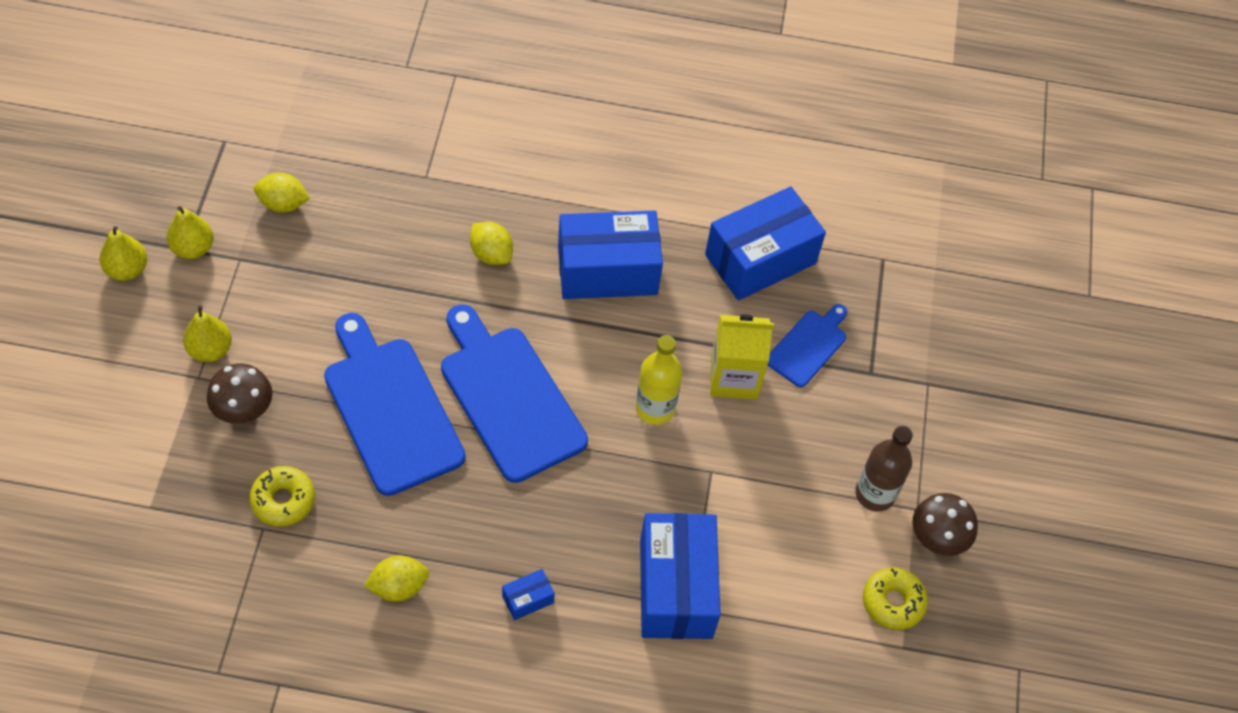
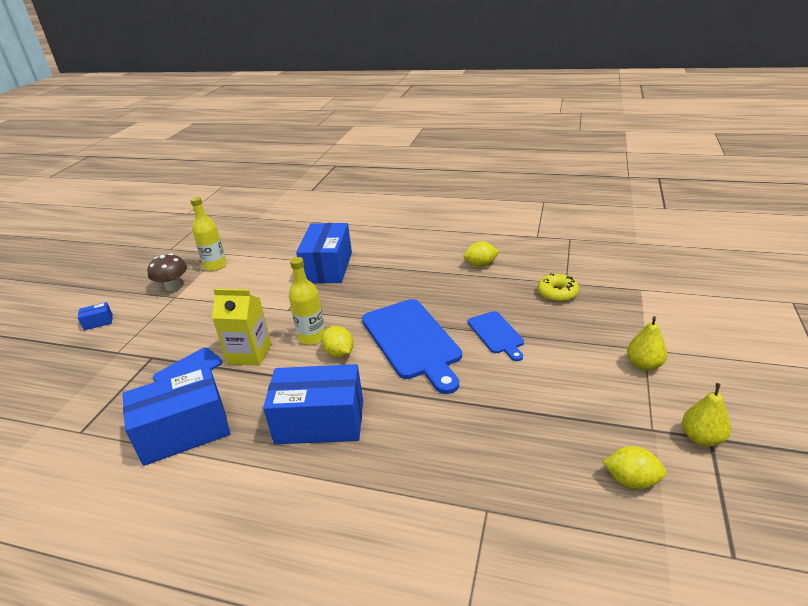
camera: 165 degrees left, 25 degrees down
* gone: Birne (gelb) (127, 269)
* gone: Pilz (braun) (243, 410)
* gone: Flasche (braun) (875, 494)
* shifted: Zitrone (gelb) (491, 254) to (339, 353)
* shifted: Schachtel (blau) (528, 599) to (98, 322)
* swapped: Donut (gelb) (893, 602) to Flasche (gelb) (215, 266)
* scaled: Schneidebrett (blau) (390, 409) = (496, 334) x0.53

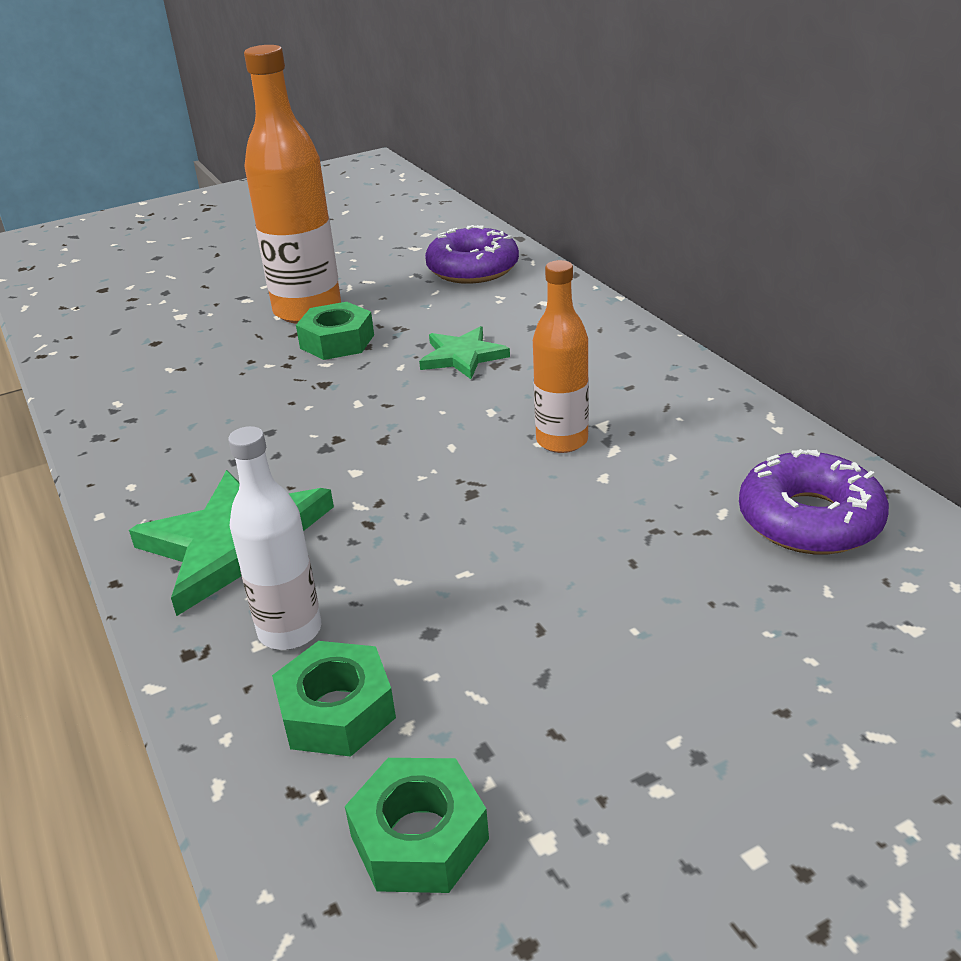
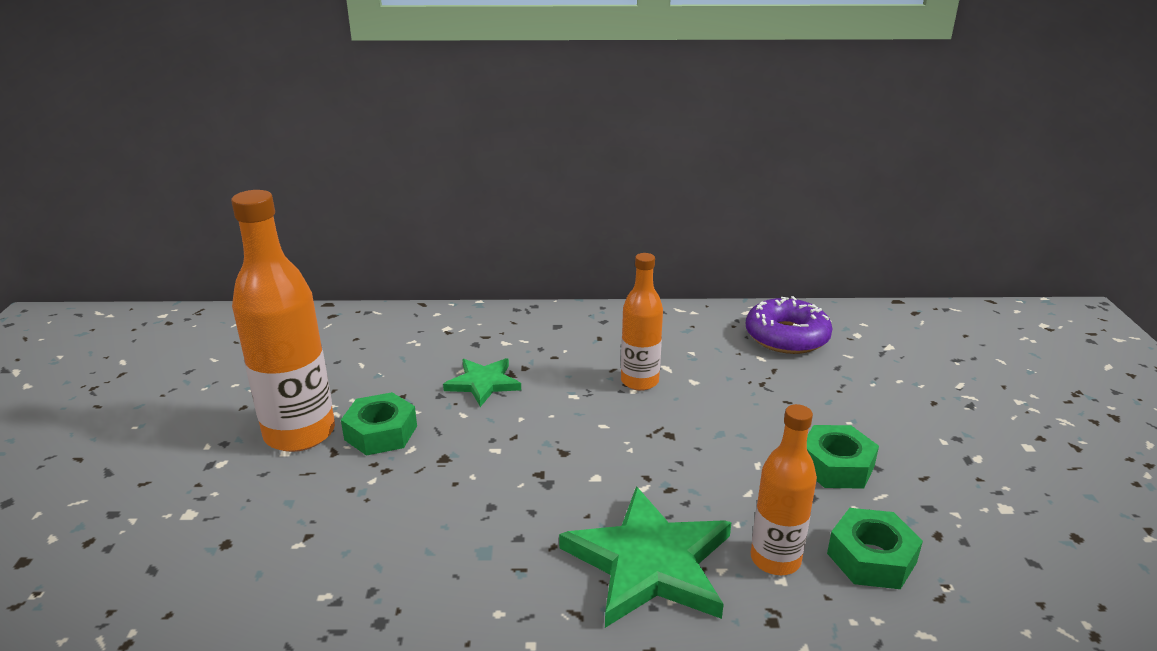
camera: 65 degrees left, 5 degrees down
* gone: Donut (lila) (473, 269)
* shifted: Sechskantmutter (grün) (419, 837) to (836, 466)
* repainted: Flasche (weiß) (290, 631) to Flasche (orange) (775, 559)

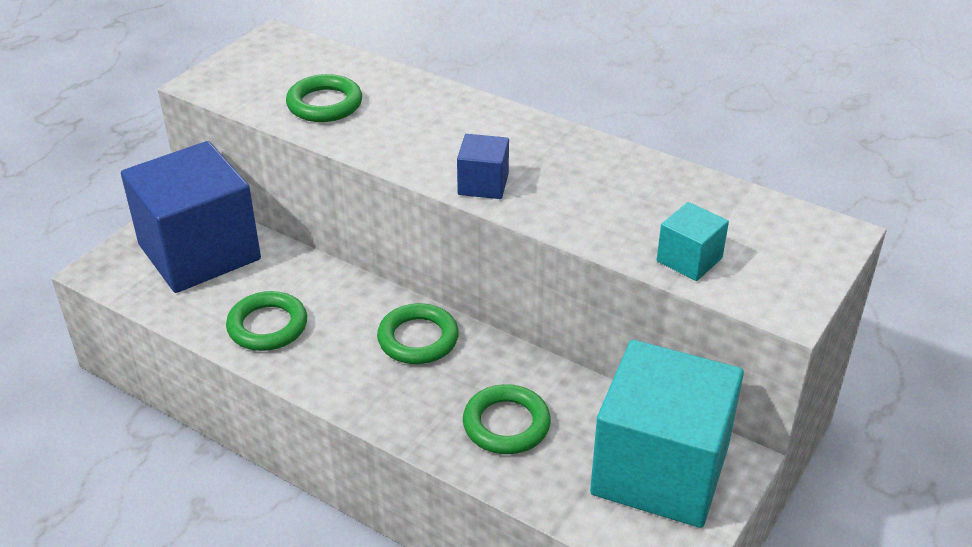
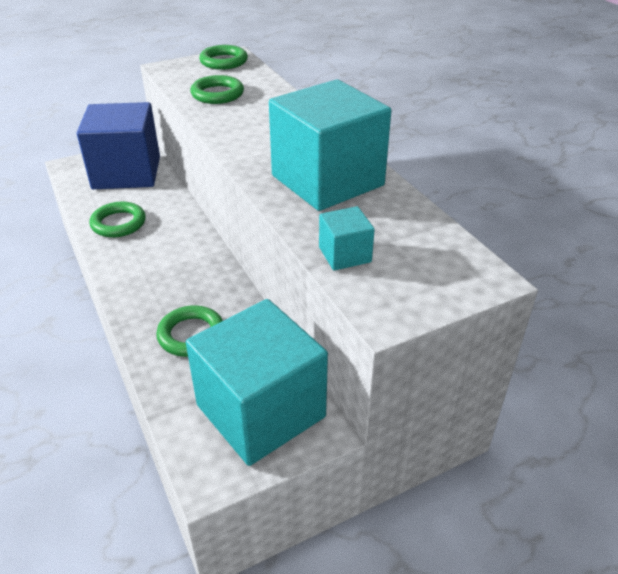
camera: 30 degrees right, 0 degrees up
* gone: Kubus (blau) (483, 184)
* new: Kubus (türkis) (327, 180)
* shifted: Ring (grün) (418, 339) to (224, 61)

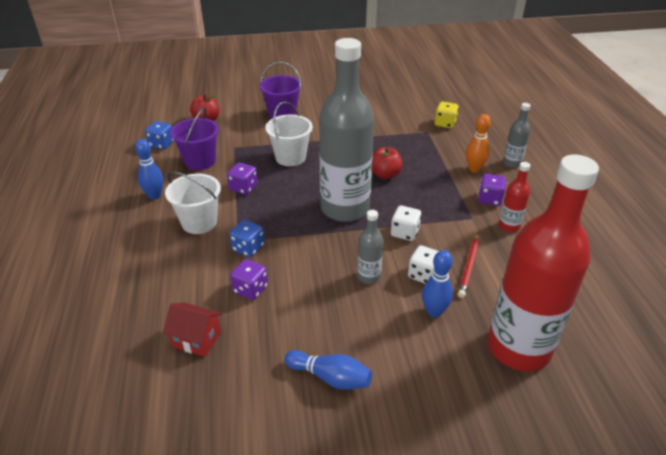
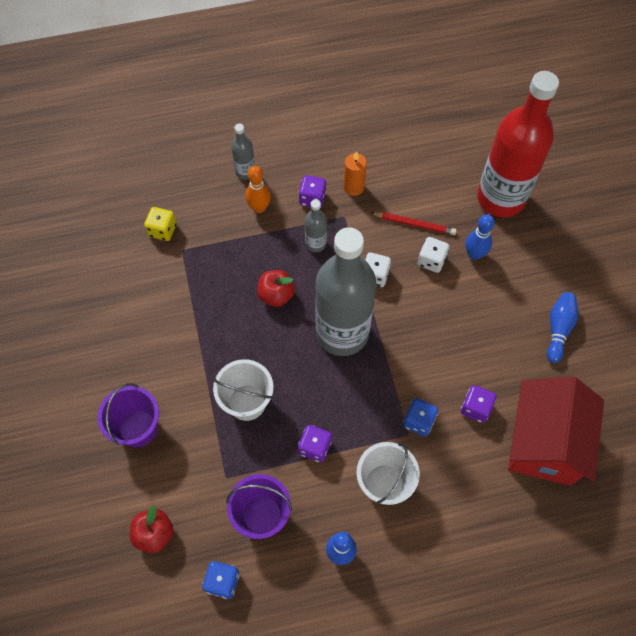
camera: 95 degrees left, 25 degrees up
* shifted: Flasche (grau) (368, 276) to (315, 243)
* swapped: Flasche (rot) (509, 226) to Kerze (orange) (353, 187)
* scaled: Haus (rot) (196, 339) = (544, 443) x2.12

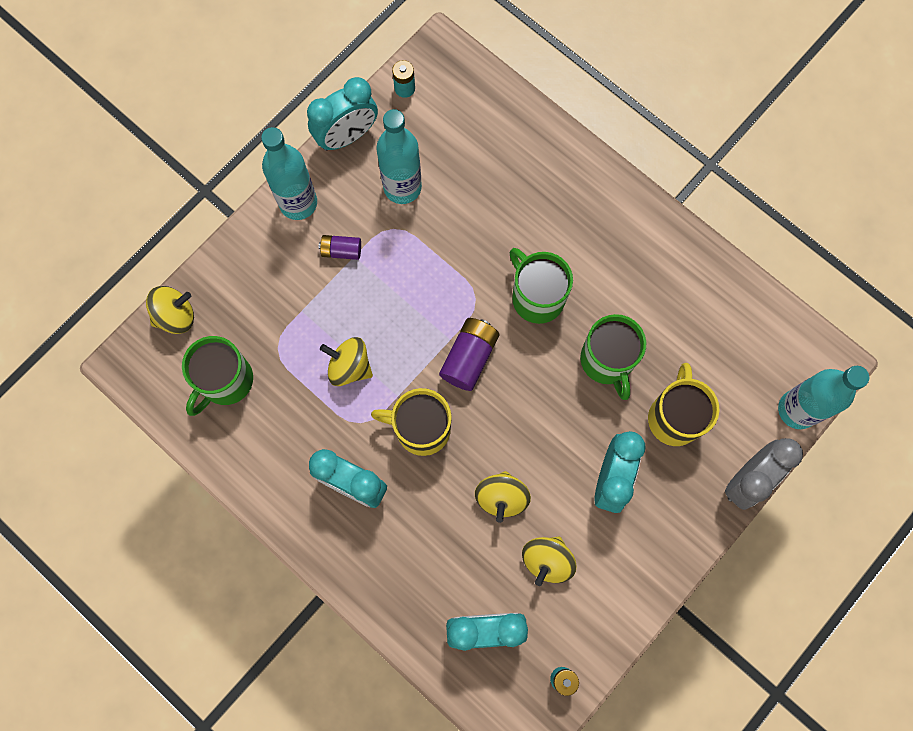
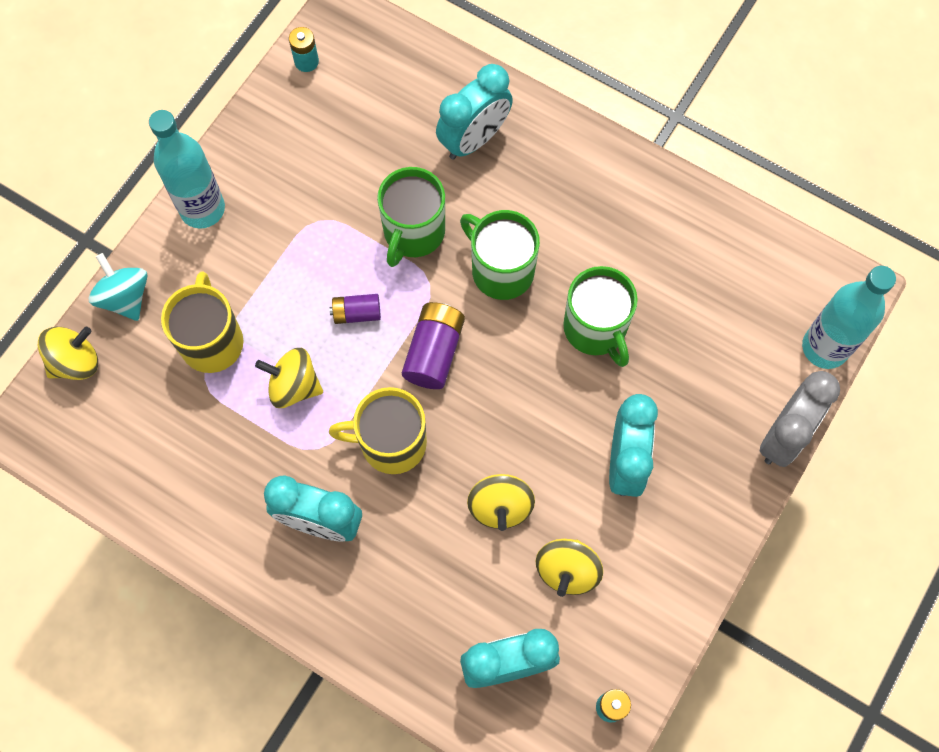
camera: 10 degrees left, 5 degrees down
* gone: Flasche (türkis) (402, 187)
* new: Kreisel (türkis) (125, 297)
* shifted: Tasse (grün) (225, 381) to (413, 232)
* shifted: Wecker (türkis) (347, 136) to (474, 139)
* shifted: Batterie (lila) (341, 251) to (357, 313)
* shifted: Tasse (gelb) (674, 417) to (212, 341)

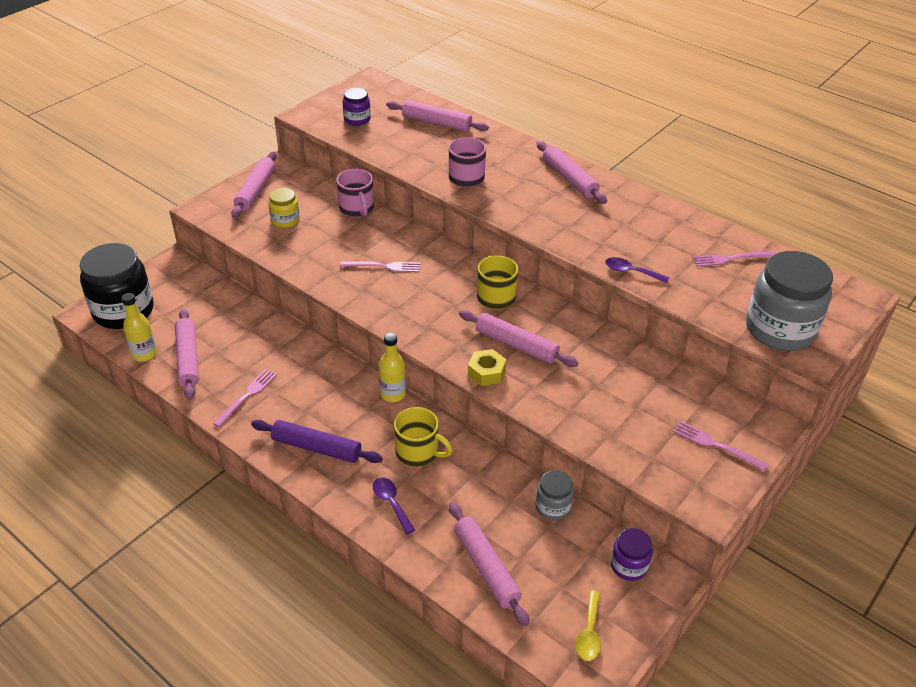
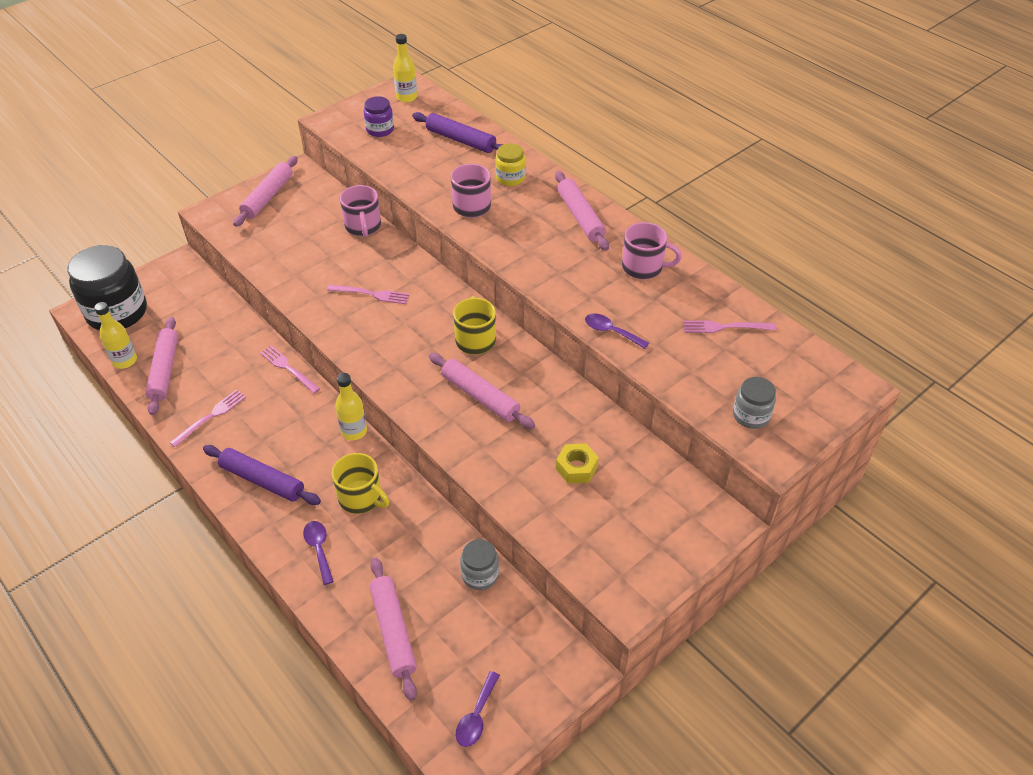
camera: 10 degrees right, 5 degrees up
* gone: Einmachglas (lila) (629, 565)
* new: Flasche (gelb) (406, 97)
* new: Tasse (rosa) (643, 267)
* shifted: Einmachglas (gelb) (285, 220) to (510, 178)
* shifted: Sechskantmutter (gelb) (486, 372) to (576, 468)
* shifted: Gabel (rosa) (716, 445) to (288, 368)
* repainted: Nudelholz (rosa) (436, 123) to Nudelholz (lila) (461, 140)
* repainted: Löffel (gelb) (589, 633) to Löffel (lila) (476, 716)
* scaled: Einmachglas (grau) (779, 329) = (751, 415) x0.49

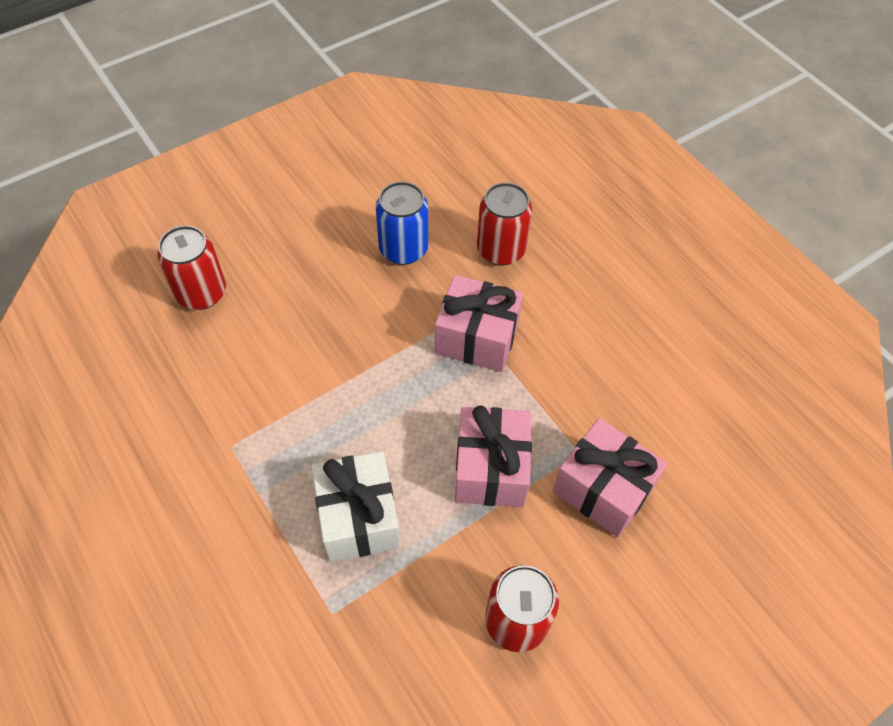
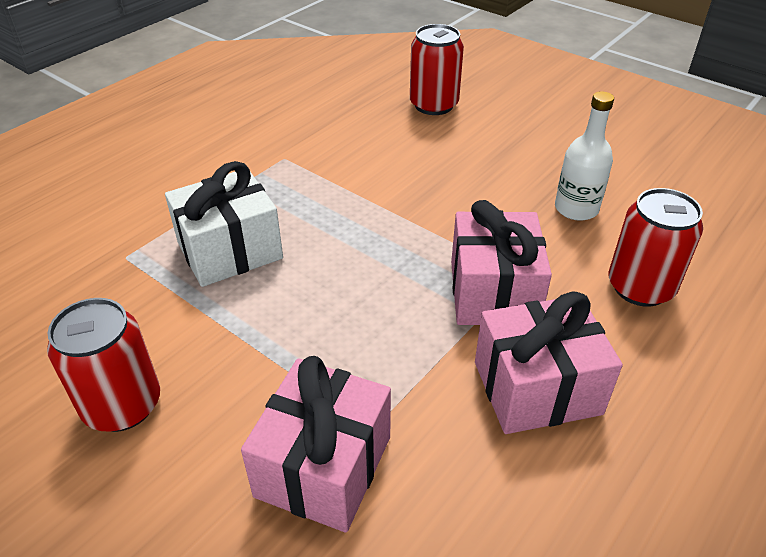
camera: 75 degrees right, 15 degrees down
* shifted: Geschenk (rosa) (490, 469) to (537, 387)
* swapped: Dose (blau) (403, 249) to Flasche (weiß) (576, 208)

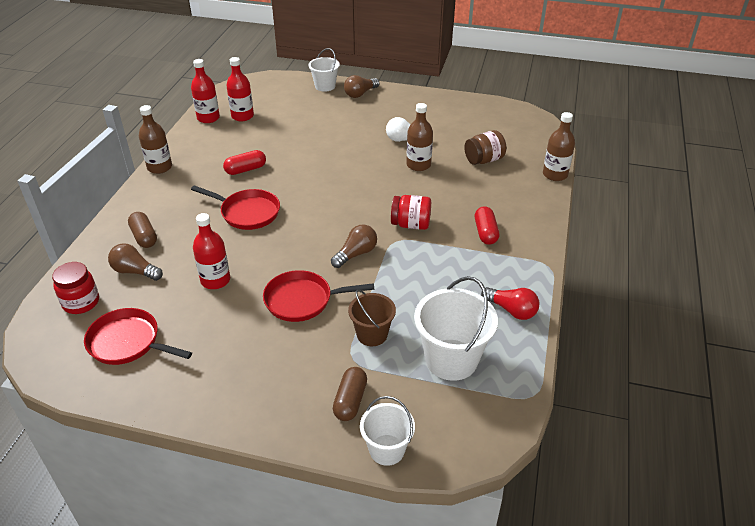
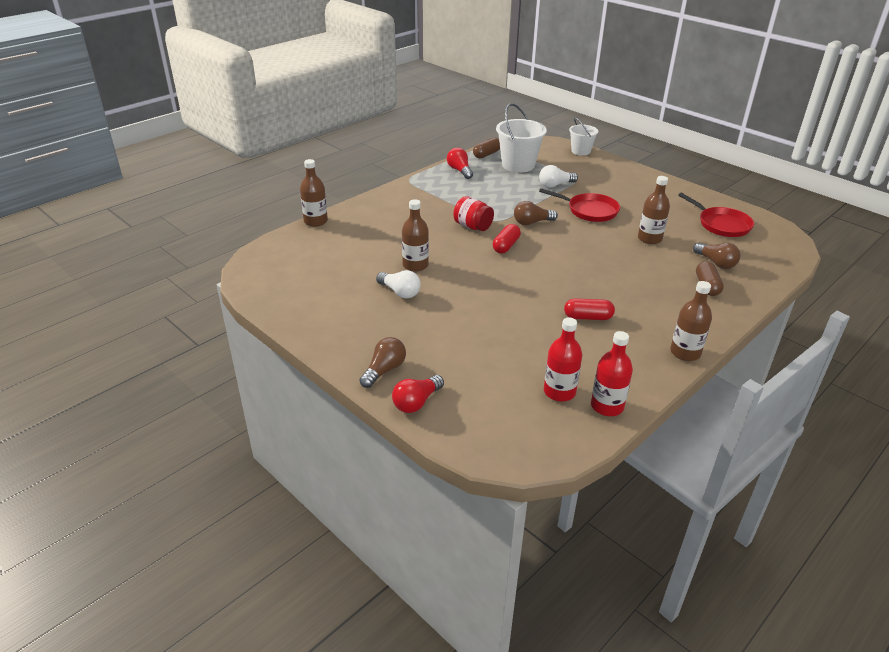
camera: 150 degrees left, 5 degrees down
* gone: Einmachglas (rot) (81, 302)
* gone: Pfanne (rot) (247, 212)
* gone: Einmachglas (braun) (484, 160)
* shifted: Kapsel (braun) (350, 401) to (486, 154)
* shifted: Kapsel (rot) (485, 232) to (506, 246)
* swapped: Eimer (weiß) (325, 86) to Glühbirne (rot) (416, 402)
* swapped: Eimer (braun) (372, 334) to Glühbirne (weiß) (555, 185)
* repainted: Flasche (rot) (215, 280) to Flasche (braun) (649, 239)
* rotated: Glühbirne (braun) (360, 94) = (384, 370) 45 degrees counterclockwise

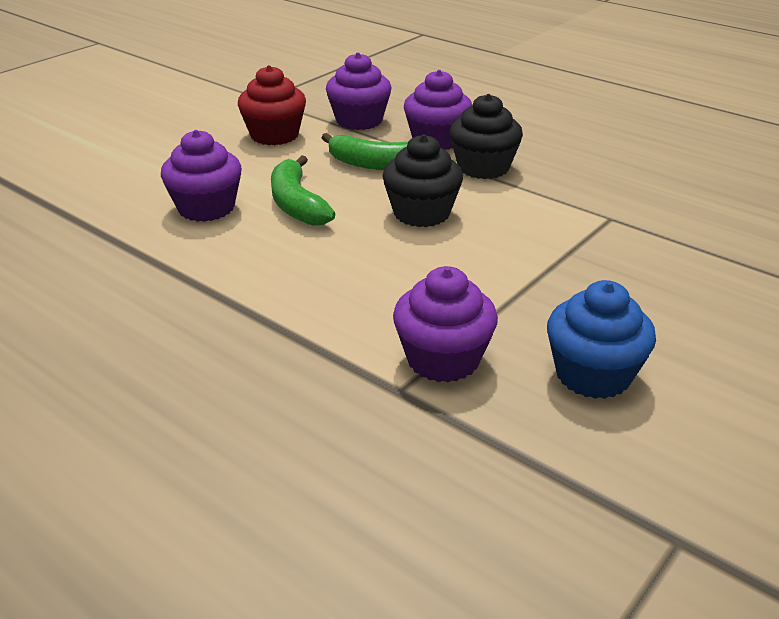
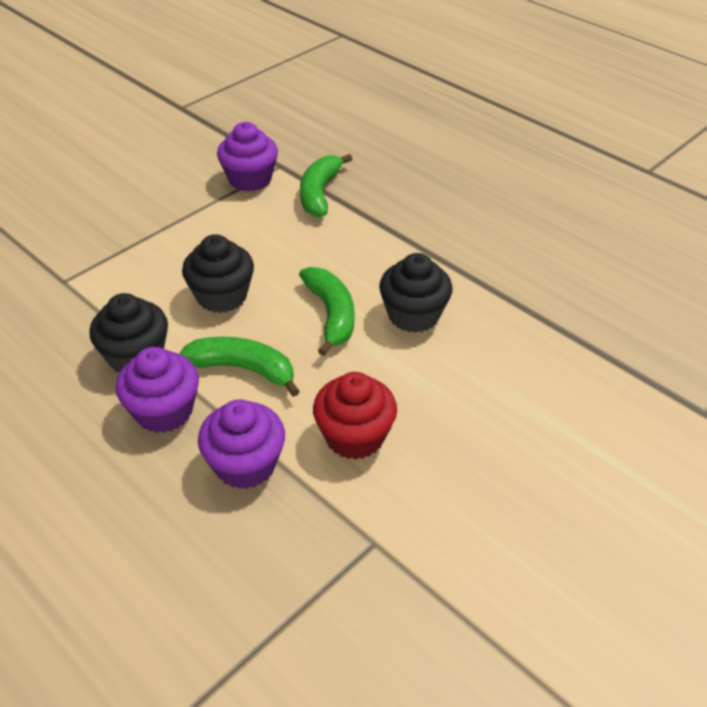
camera: 175 degrees left, 10 degrees up
* gone: Muffin (blau) (593, 375)
* new: Banane (grün) (320, 193)
* repainted: Muffin (lila) (206, 208) to Muffin (schwarz) (413, 315)

